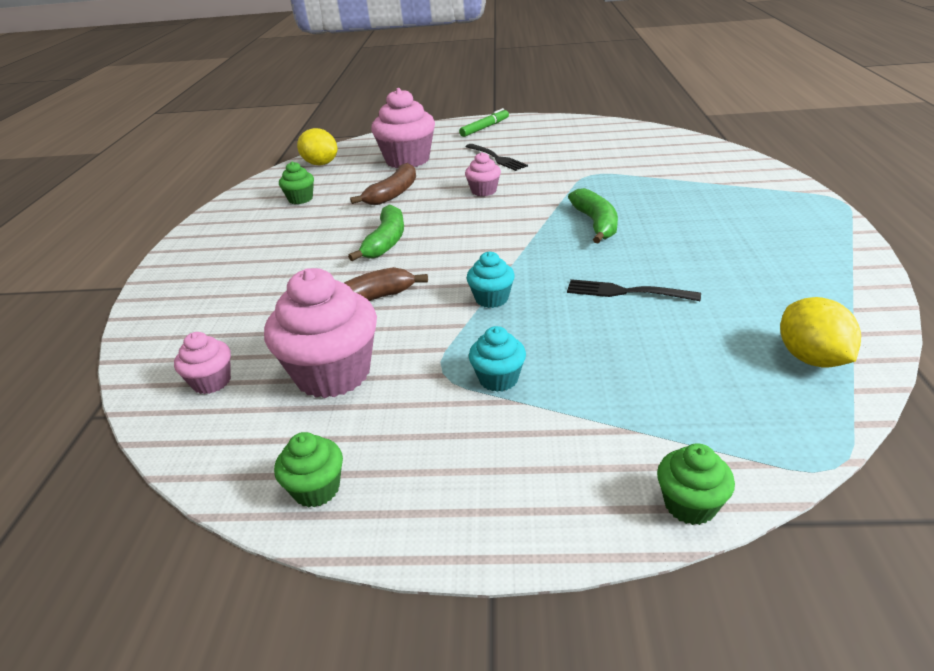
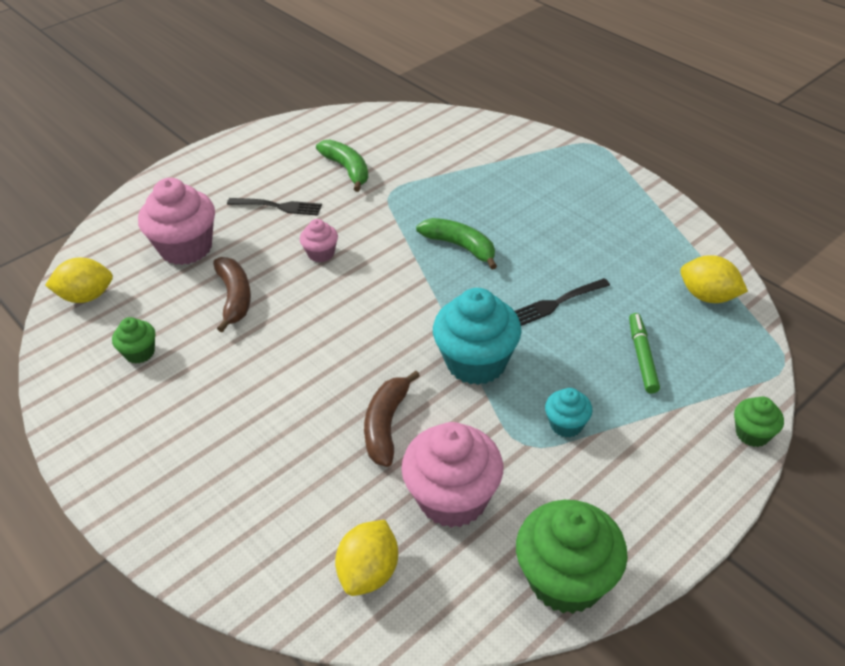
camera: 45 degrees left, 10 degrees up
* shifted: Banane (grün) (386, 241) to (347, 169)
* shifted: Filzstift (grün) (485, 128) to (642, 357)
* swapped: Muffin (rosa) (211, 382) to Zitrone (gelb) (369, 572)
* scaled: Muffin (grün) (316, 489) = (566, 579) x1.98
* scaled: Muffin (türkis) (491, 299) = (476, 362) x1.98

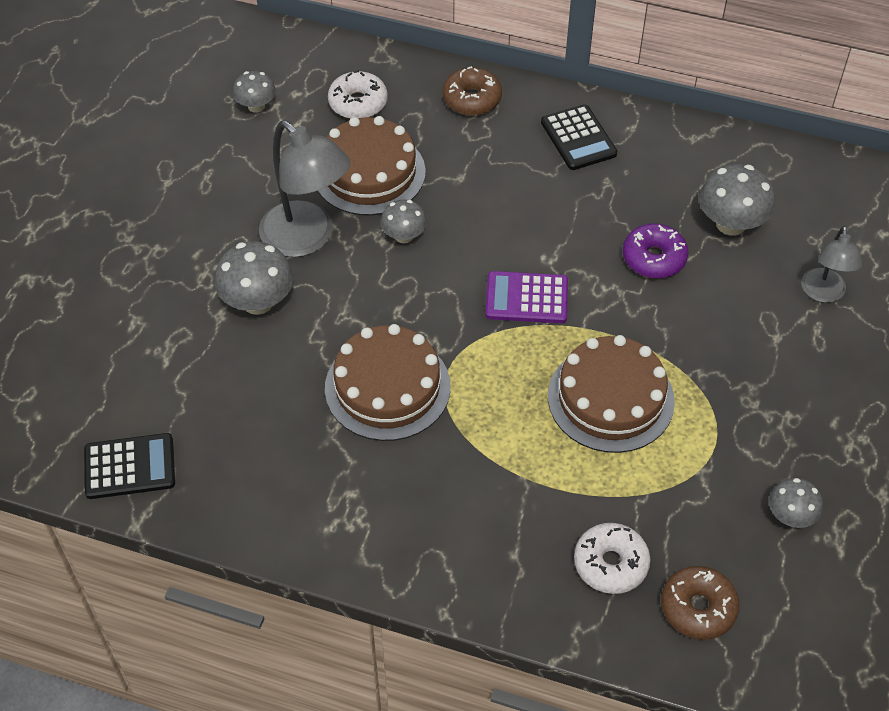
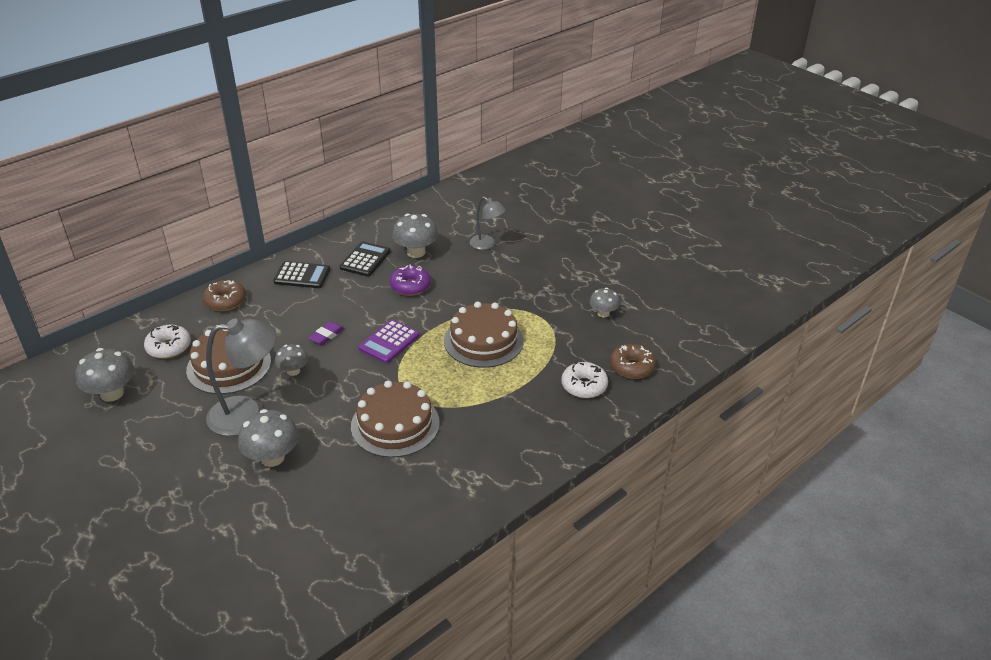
camera: 60 degrees left, 15 degrees down
* new: Radiergummi (lila) (326, 335)
* shifted: Taschenrechner (schwarz) (130, 467) to (365, 260)
* scaled: Pilz (grau) (256, 106) = (112, 393) x1.63

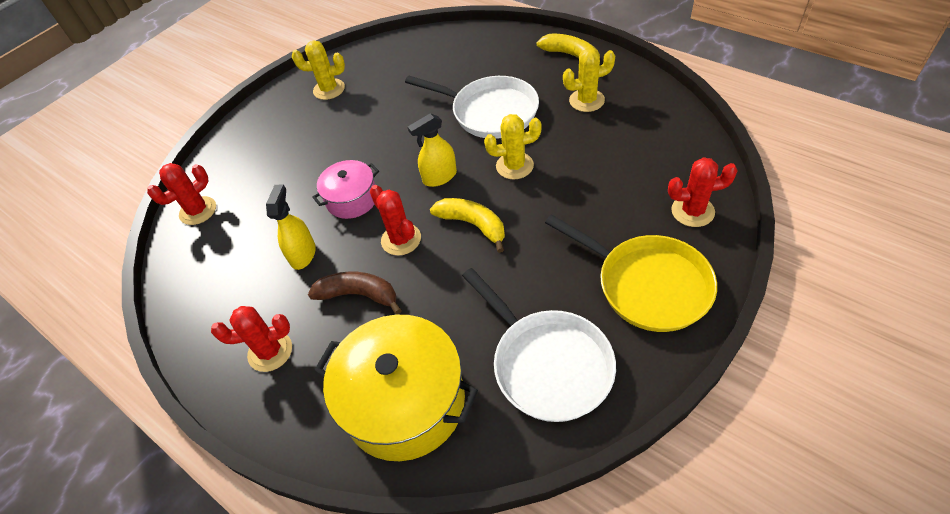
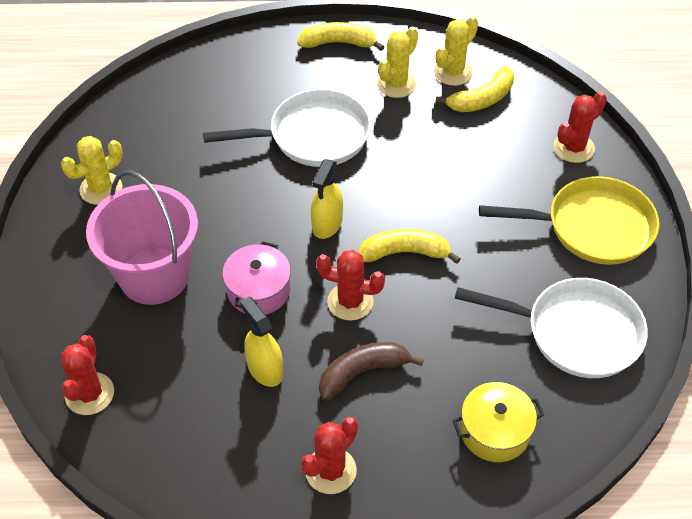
camera: 45 degrees left, 0 degrees up
* new: Eimer (rosa) (154, 276)
* new: Banane (gelb) (482, 99)
* shifted: Kaktus (gelb) (514, 166) to (453, 72)
* scaled: Kochtopf (gelb) (404, 402) = (495, 431) x0.56

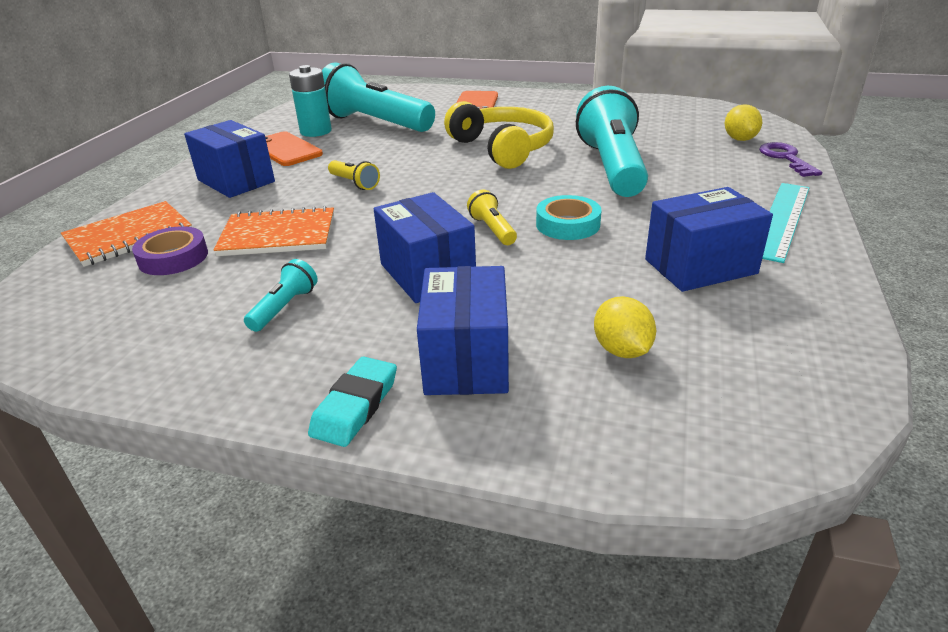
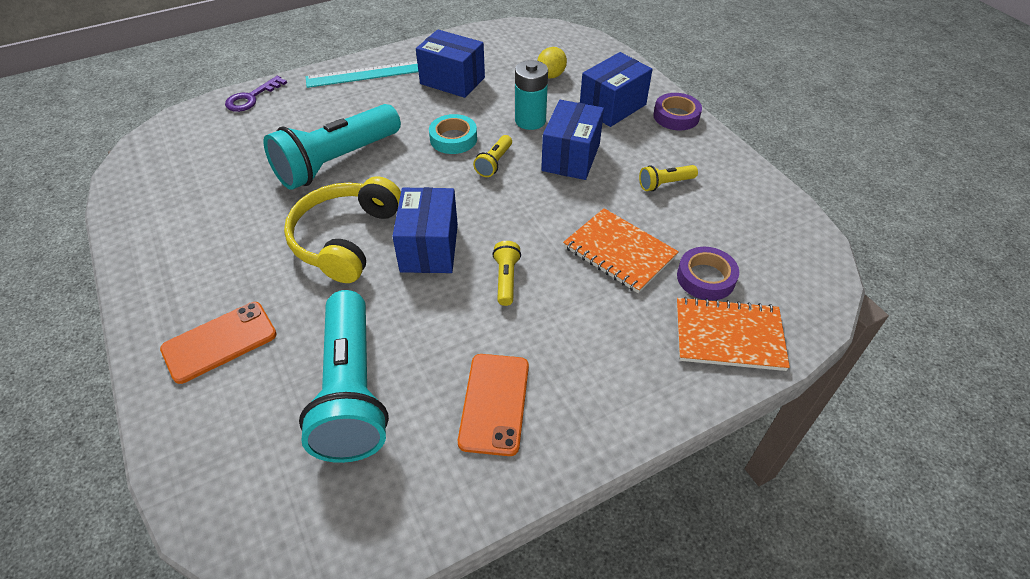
camera: 135 degrees left, 15 degrees up
* gone: Zitrone (gelb) (739, 139)
* shifted: Schachtel (blau) (236, 181) to (429, 248)
* shifted: Batterie (türkis) (316, 131) to (530, 120)
* swapped: Radiergummi (türkis) (355, 406) to Klebeband (lila) (676, 116)
* repainted: Taschenlampe (türkis) (284, 307) to Taschenlampe (gelb) (665, 184)

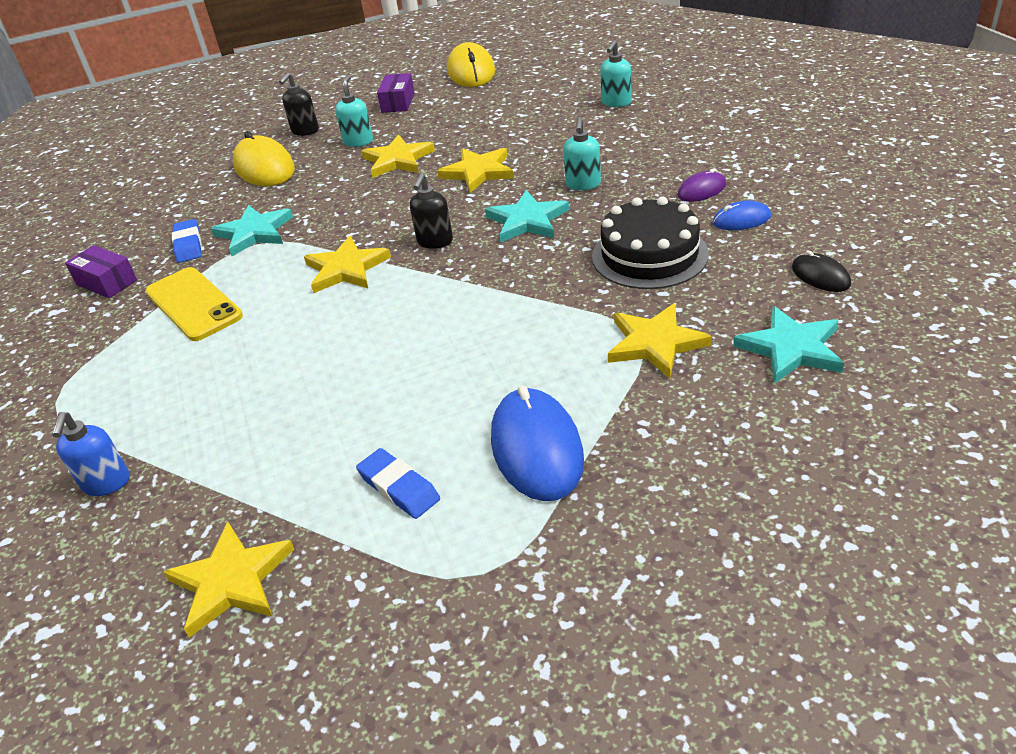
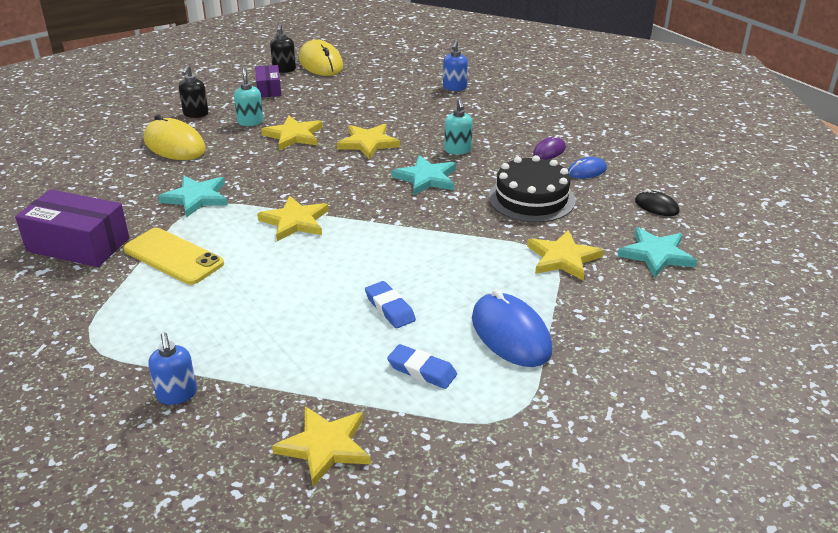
camera: 20 degrees left, 5 degrees down
* shifted: Radiergummi (blau) (188, 245) to (390, 308)
* shifted: Seifenspender (schwarz) (435, 242) to (284, 69)
* repainted: Seifenspender (türkis) (616, 103) to Seifenspender (blau) (454, 87)
* scaled: Schachtel (lila) (106, 282) = (78, 245) x1.77

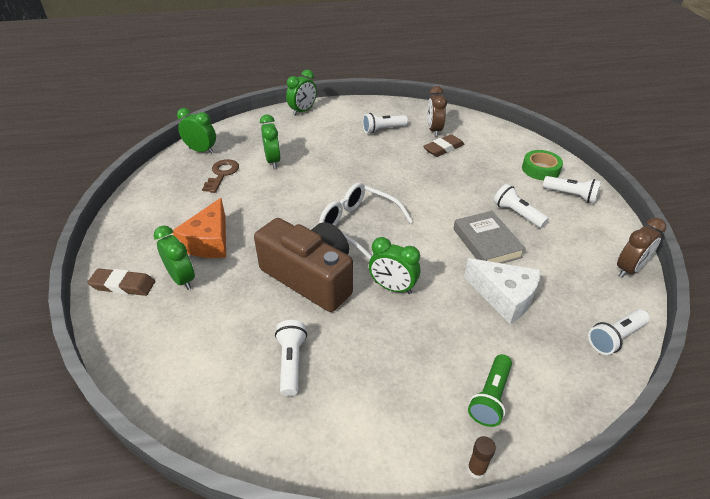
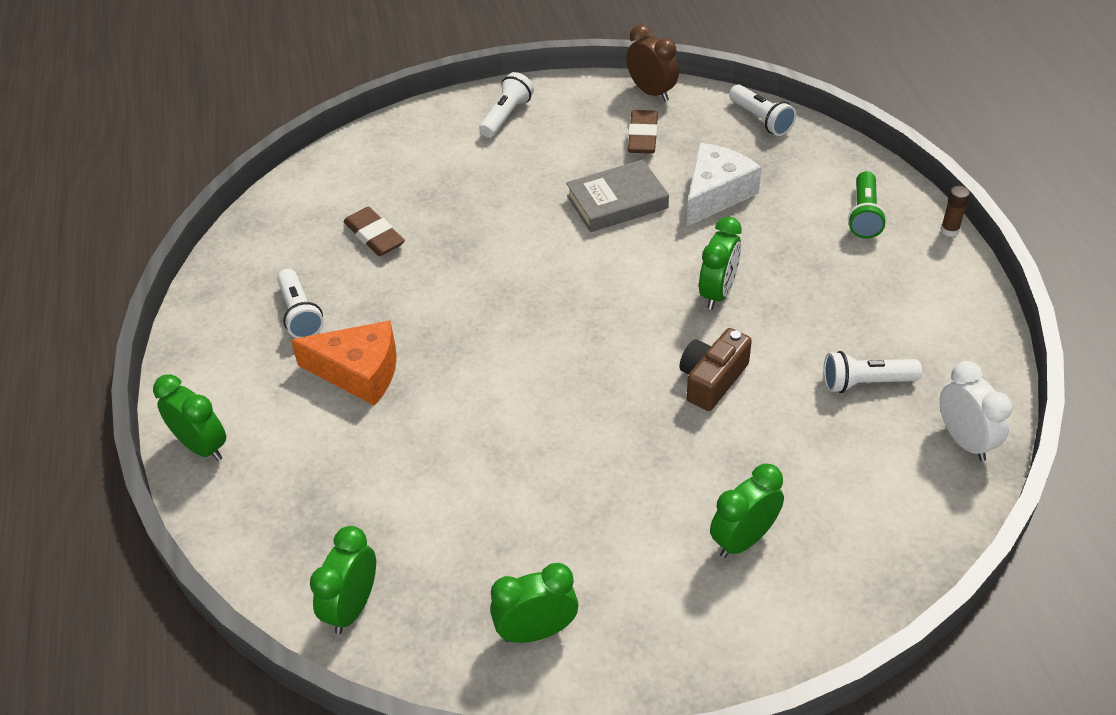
camera: 90 degrees left, 5 degrees up
* gone: Schlüssel (braun) (222, 174)
* gone: Brille (weiß) (358, 225)
* gone: Wecker (braun) (434, 130)
* gone: Taschenlampe (weiß) (517, 214)
* gone: Klebeband (grün) (540, 169)
* new: Wecker (weiß) (964, 440)
* shifted: Radiergummi (braun) (123, 285) to (642, 136)
* shifted: Käse (orange) (209, 241) to (359, 372)
* shifted: Wecker (grün) (273, 161) to (536, 631)
* rotated: Taschenlampe (grün) (490, 397) = (864, 215) 75 degrees clockwise
* scaled: Kamera (braun) (310, 277) = (712, 380) x0.54

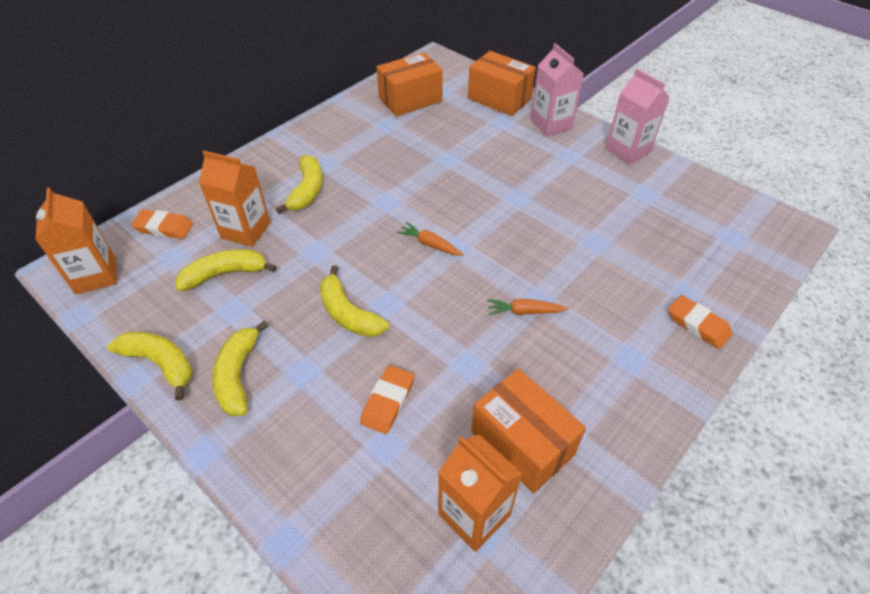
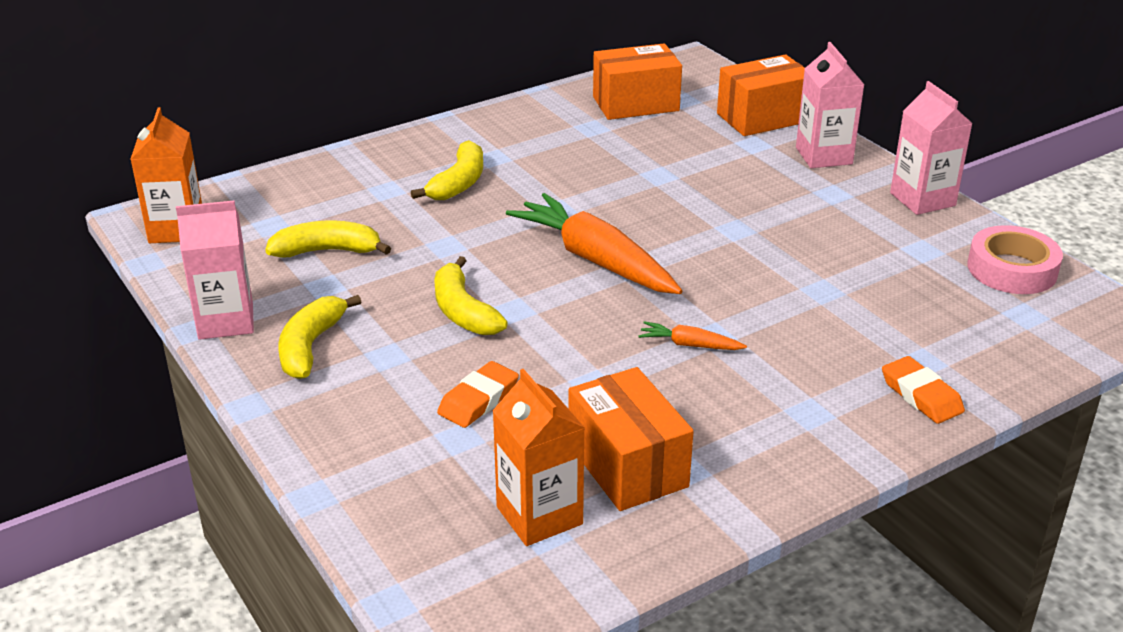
camera: 15 degrees right, 15 degrees down
* gone: Radiergummi (orange) (164, 227)
* gone: Getränkekarton (orange) (246, 230)
* new: Klebeband (rosa) (1012, 269)
* swapped: Banane (gelb) (160, 363) to Getränkekarton (rosa) (226, 321)
* rotated: Schachtel (orange) (499, 99) = (762, 118) 75 degrees counterclockwise
* scaled: Karotte (orange) (430, 244) = (596, 260) x2.25

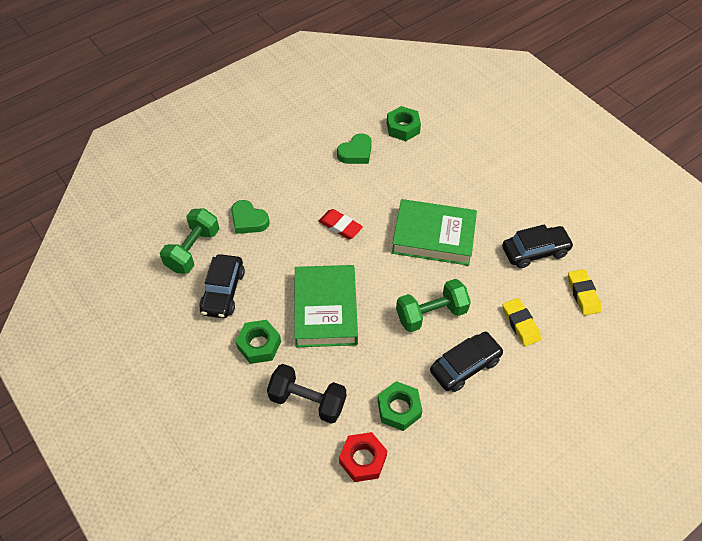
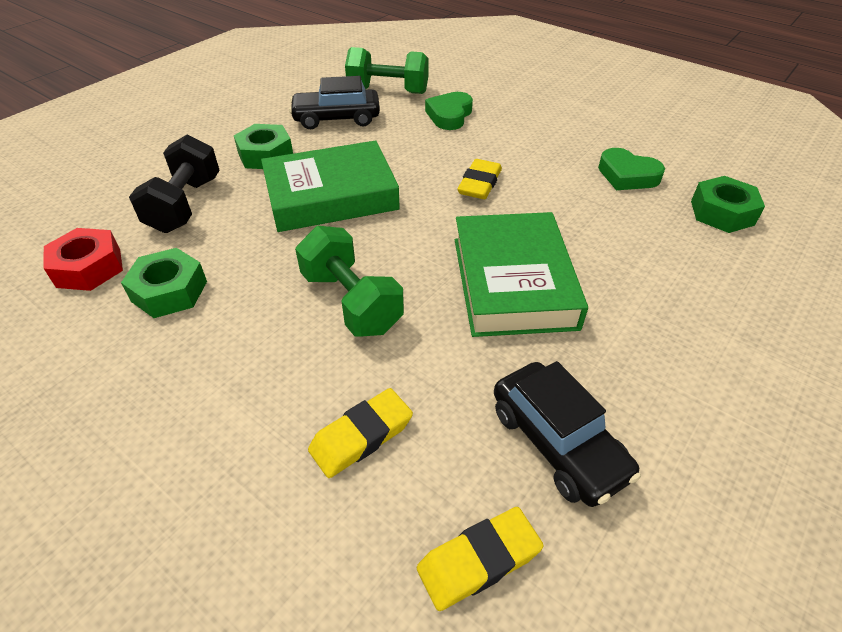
camera: 75 degrees right, 10 degrees down
* gone: Auto (schwarz) (465, 365)
* repainted: Radiergummi (rot) (340, 226) to Radiergummi (gelb) (479, 184)

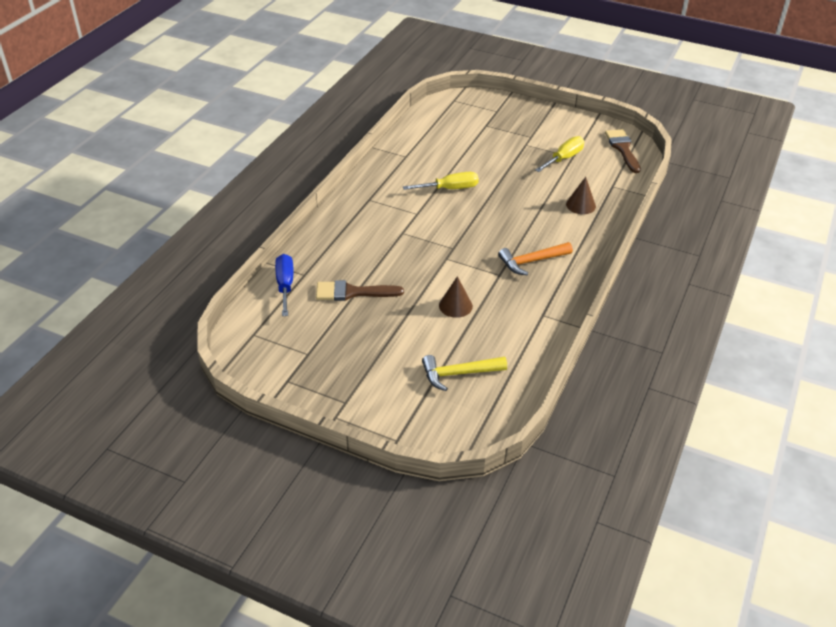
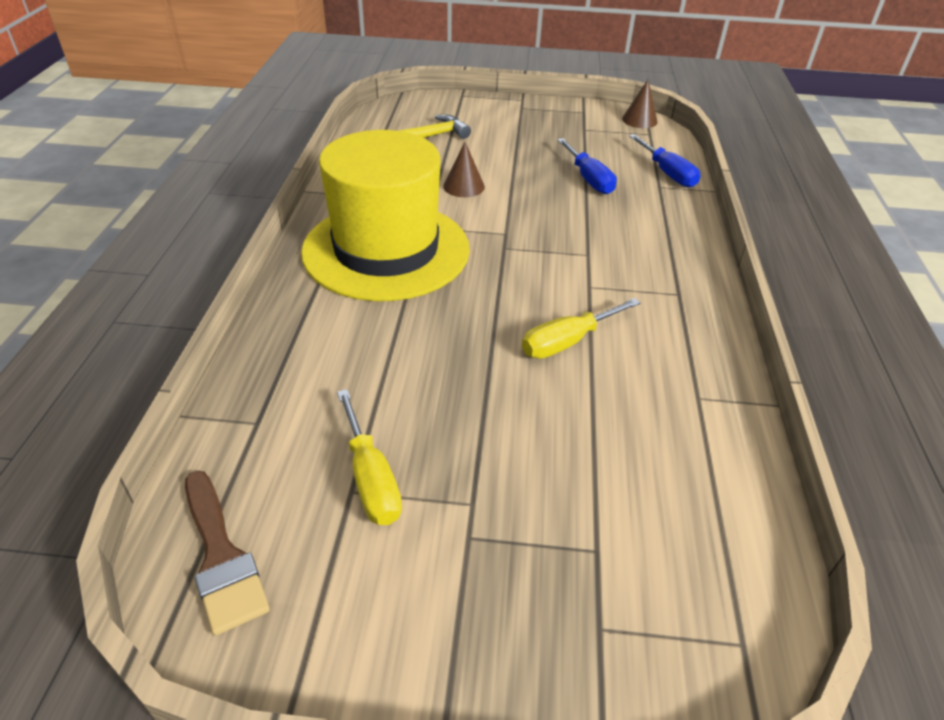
camera: 160 degrees right, 0 degrees up
* shifted: Kegel (braun) (581, 205) to (639, 120)
* swapped: Pinsel (braun) (352, 292) to Schraubenzieher (blau) (589, 179)
* swapped: Hammer (orange) (531, 261) to Hut (gelb) (386, 250)
* rotated: Schraubenzieher (gelb) (564, 158) = (370, 478) 45 degrees counterclockwise

